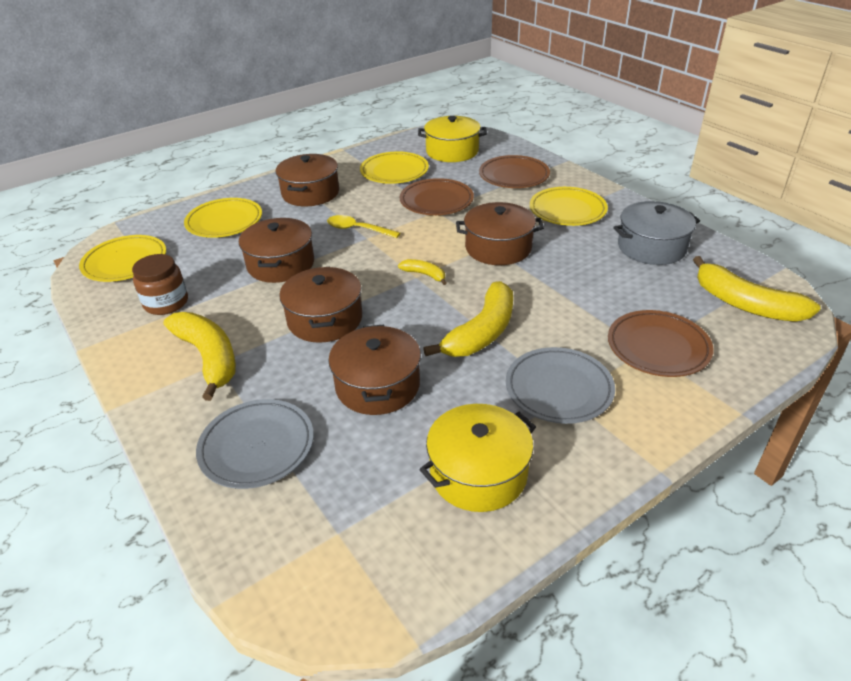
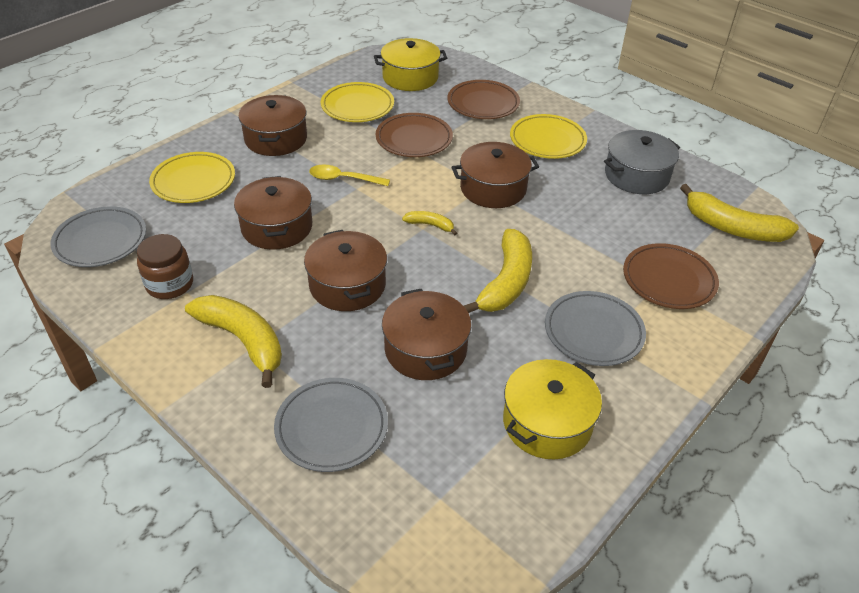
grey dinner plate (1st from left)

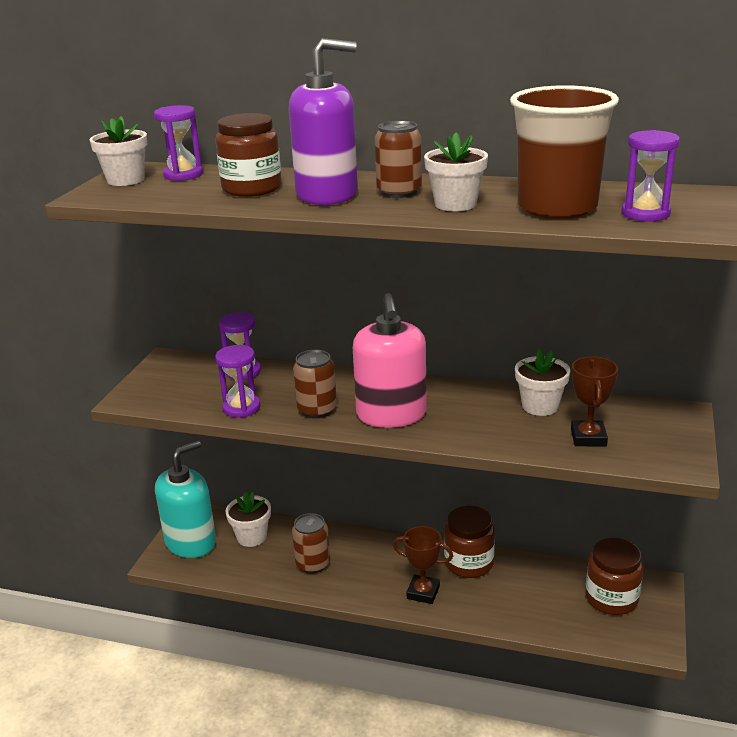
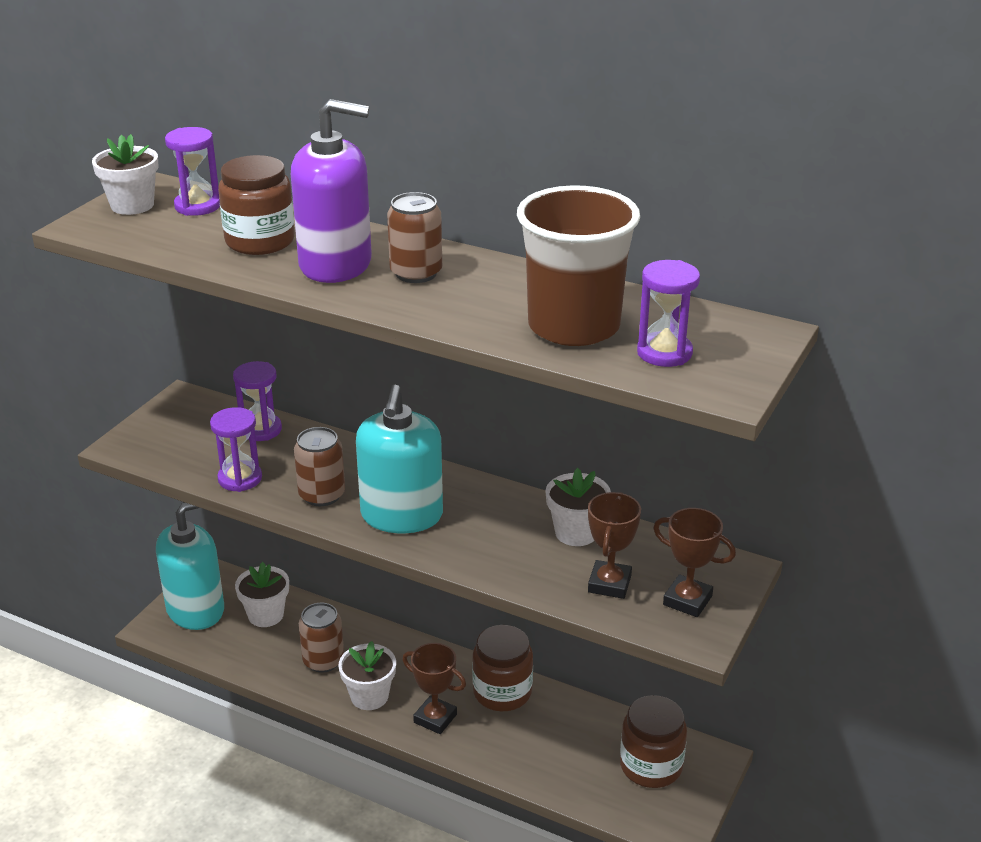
snow-white plant pot (3rd from left)
turquoise soap dispenser (2nd from left)
dark brown trophy (3rd from left)

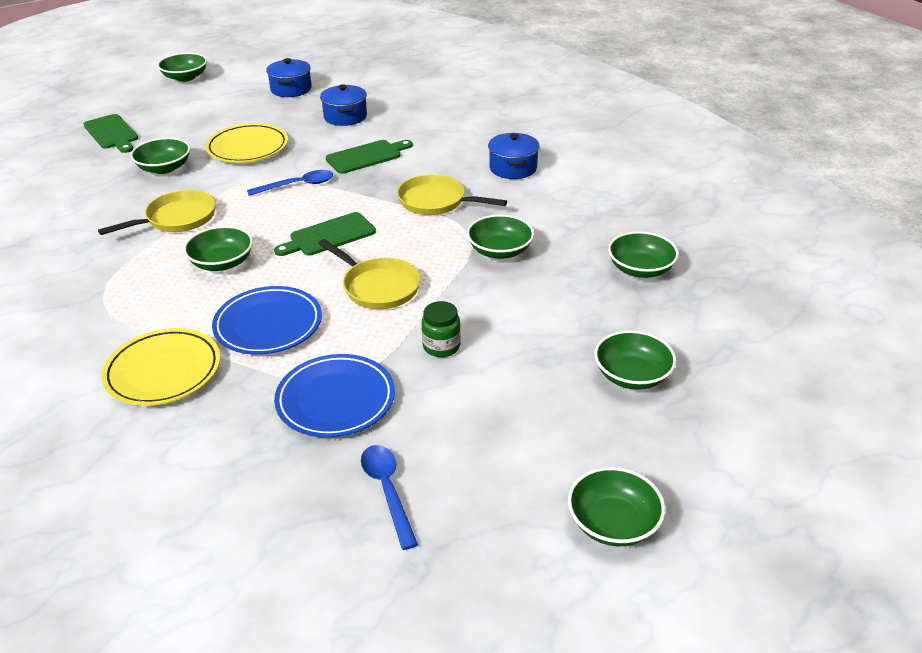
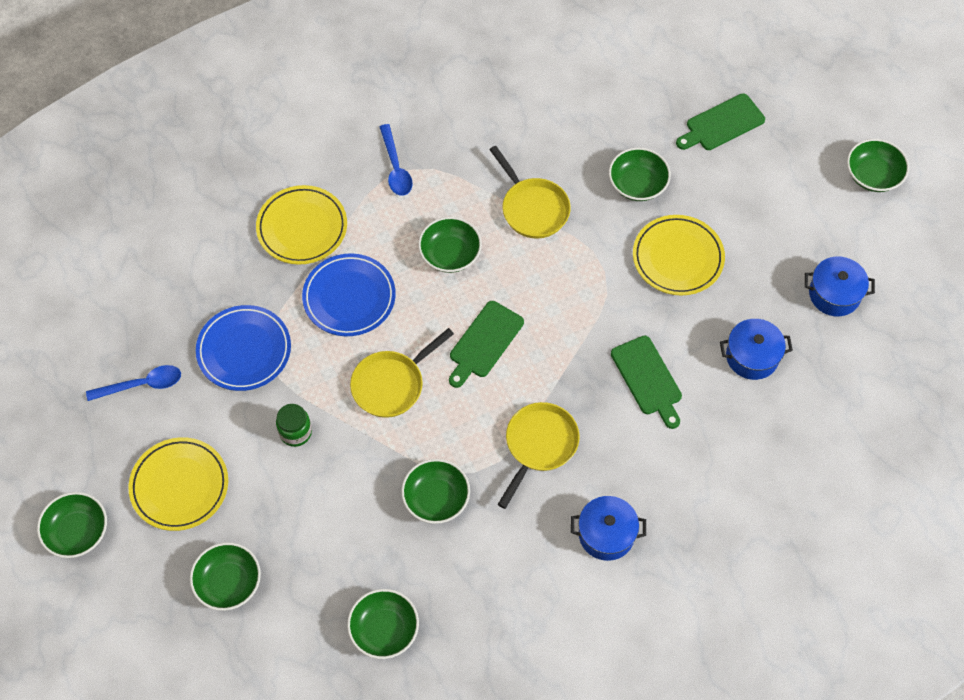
yellow dinner plate (1st from left)
cobalt tablespoon (2nd from left)
emerald cutting board (1st from left)

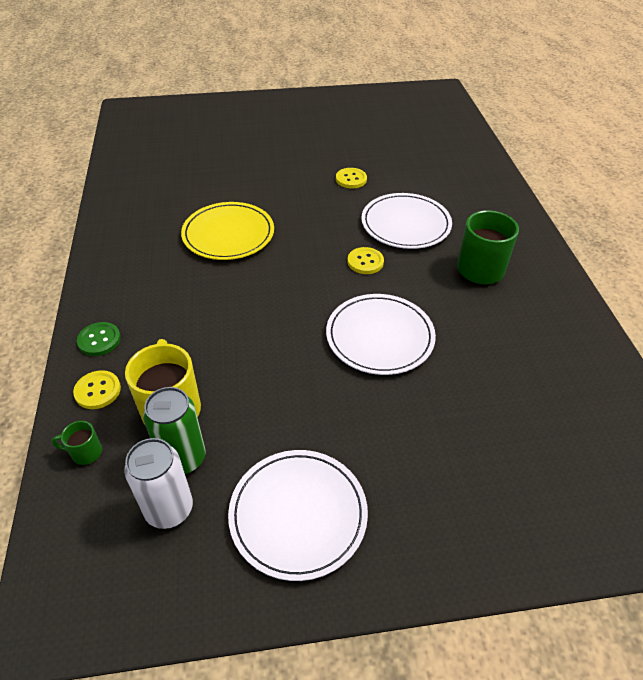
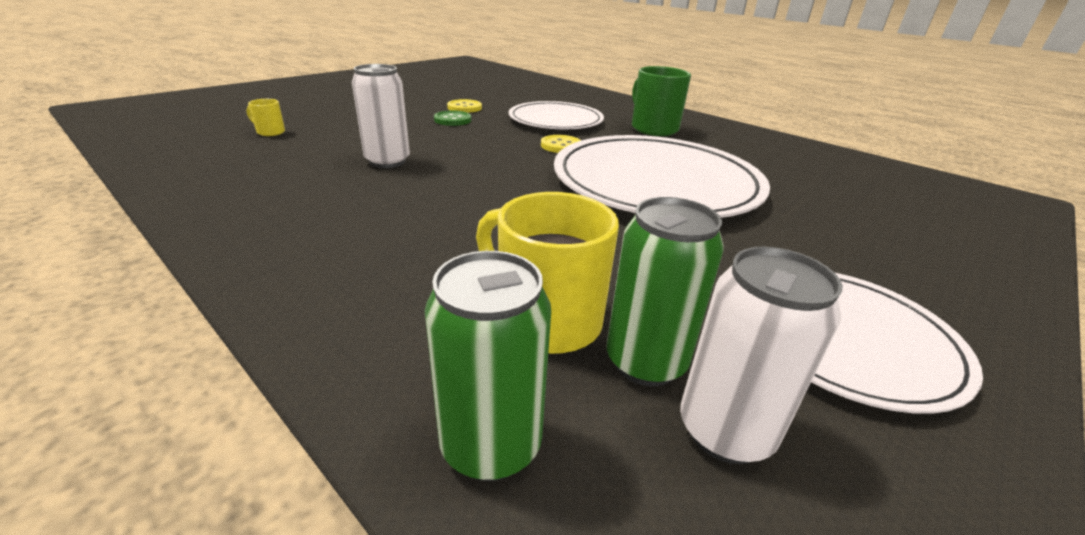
yellow coffee mug (1st from left)
snow-white tin (1st from left)
emerald tin (1st from left)
emerald shirt button
snow-white dinner plate (2nd from left)
yellow shirt button (1st from left in the first image)

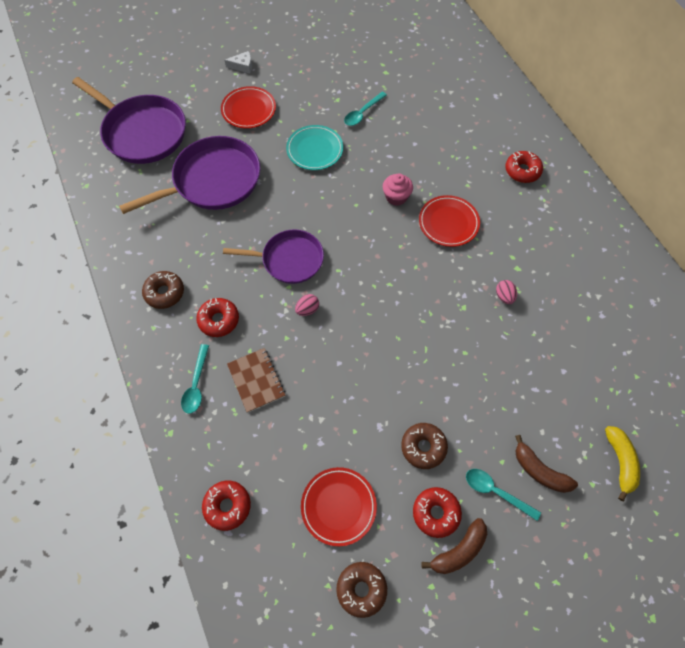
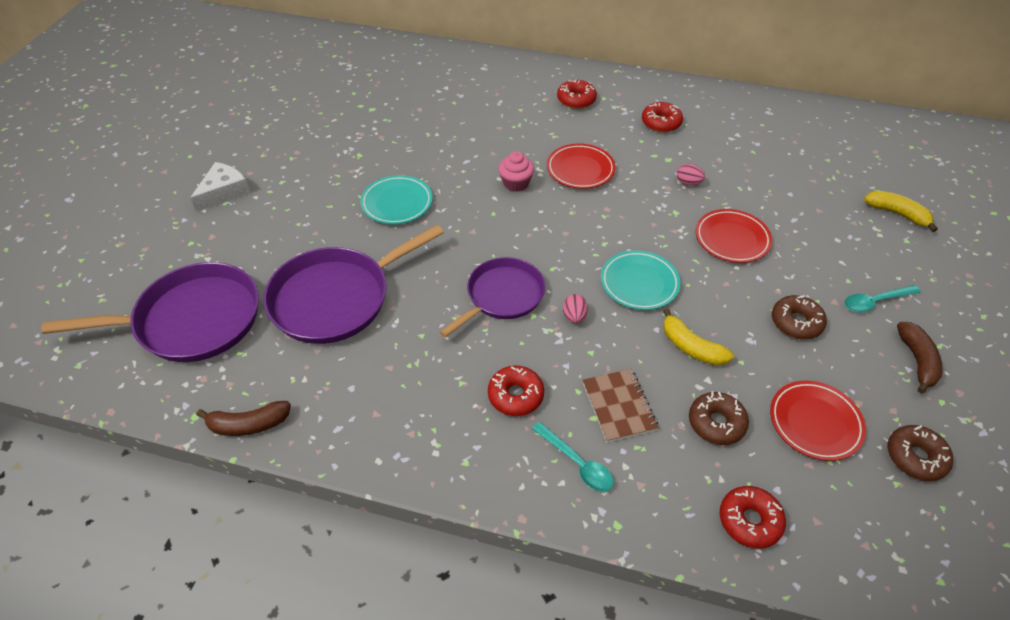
snow-white cheese wedge
dark brown banana fruit (1st from left)
purple frying pan (2nd from left)
dark brown exercise book
turquoise dinner plate (2nd from left)
scarlet doughnut (3rd from left)
yellow banana fruit (1st from left)
dark brown doughnut (1st from left)
scarlet dinner plate (2nd from left)
turquoise tablespoon (2nd from left in the first image)

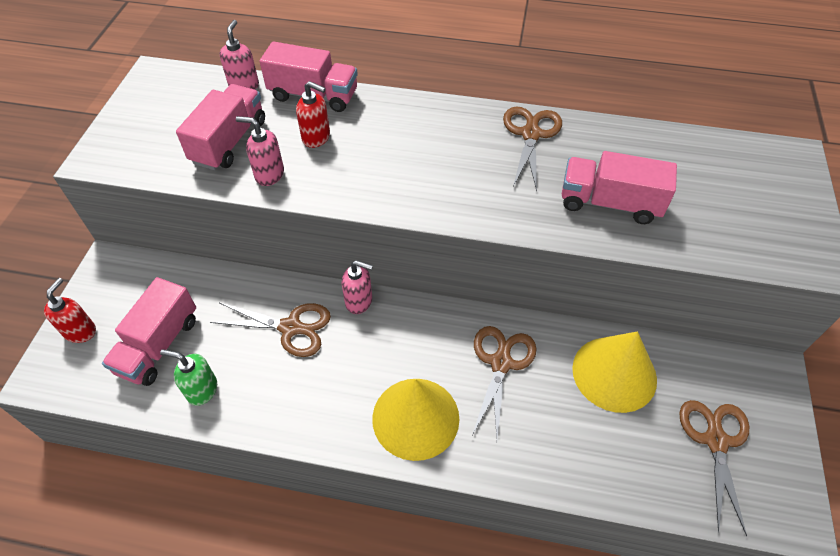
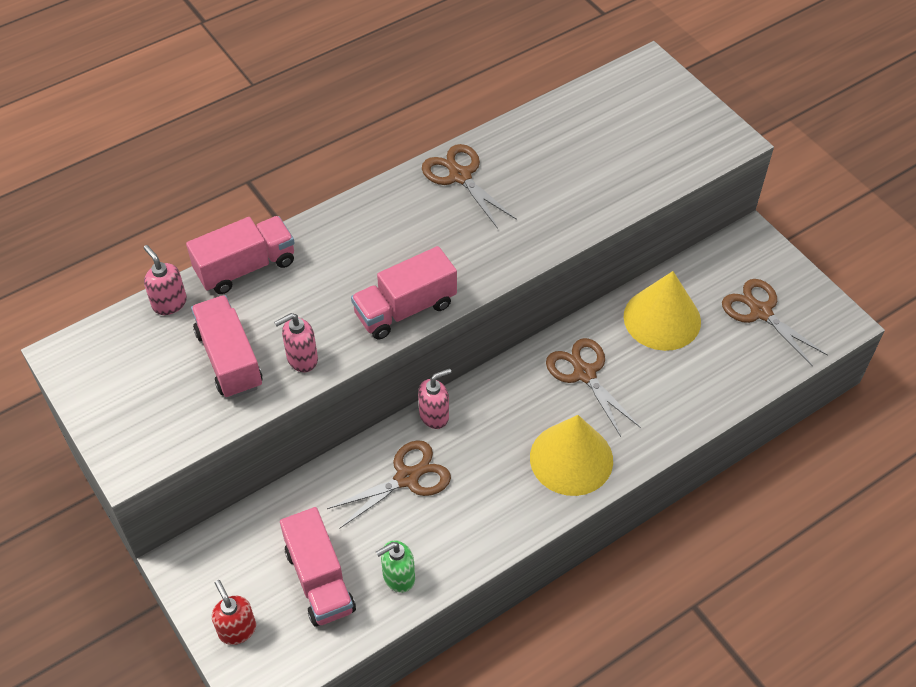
rosy truck (4th from left)
scarlet soap dispenser (2nd from left in the first image)

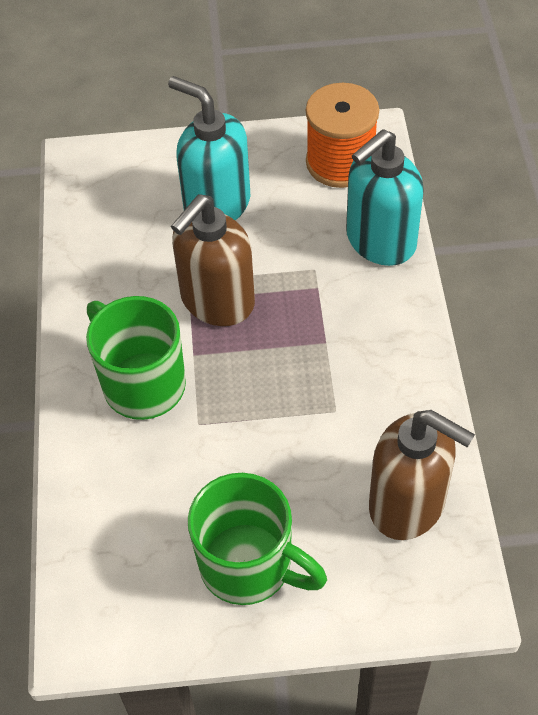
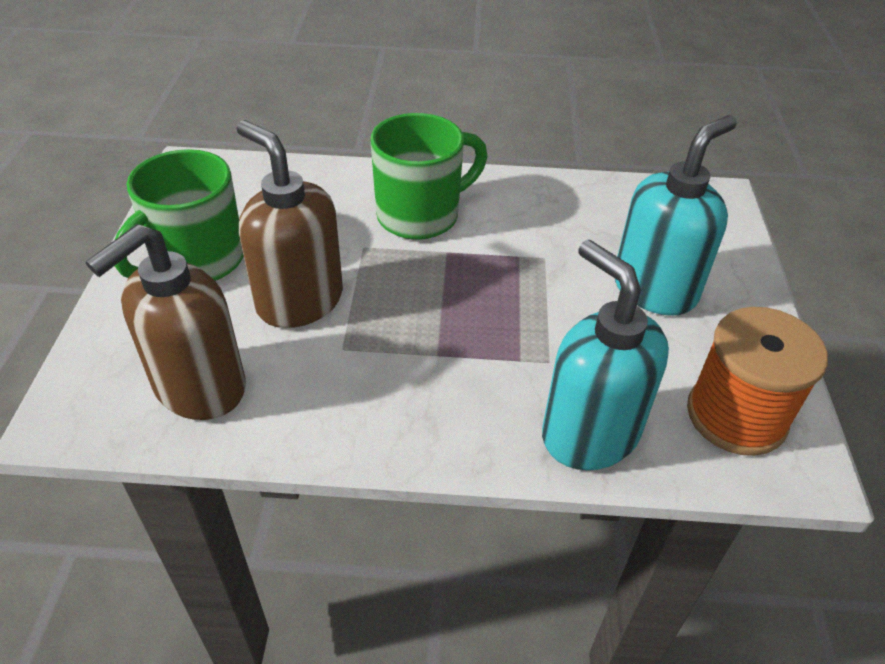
dark brown soap dispenser (2nd from left)

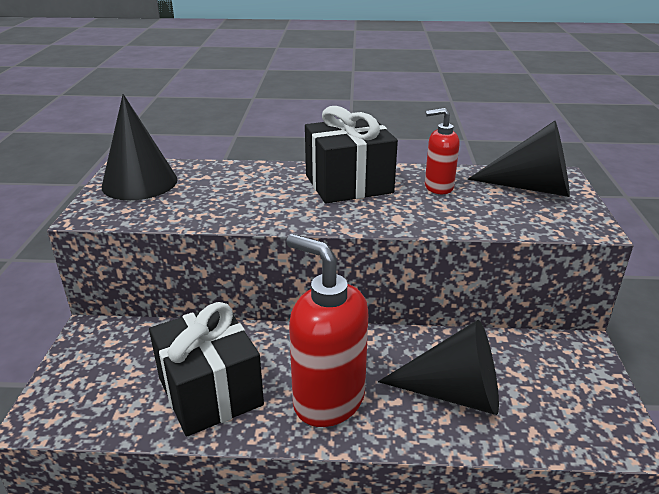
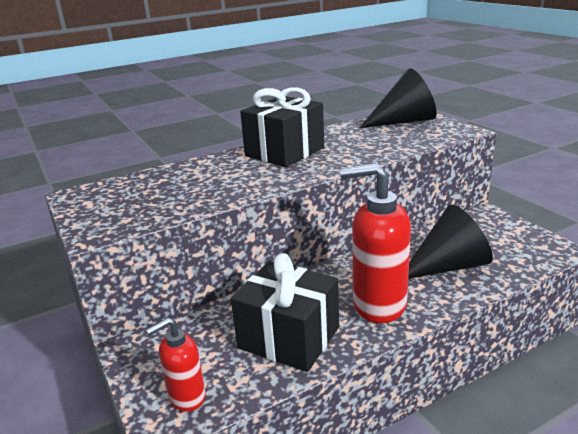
scarlet soap dispenser (1st from left)
black cone (1st from left in the first image)

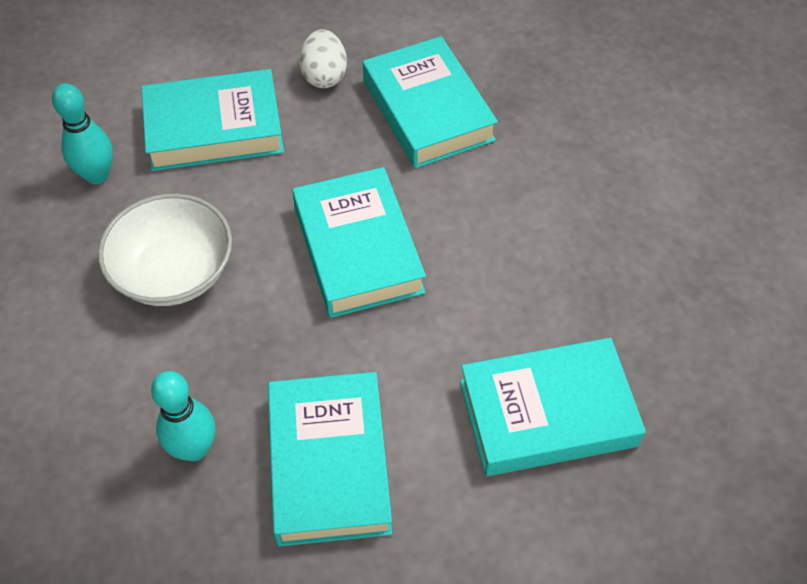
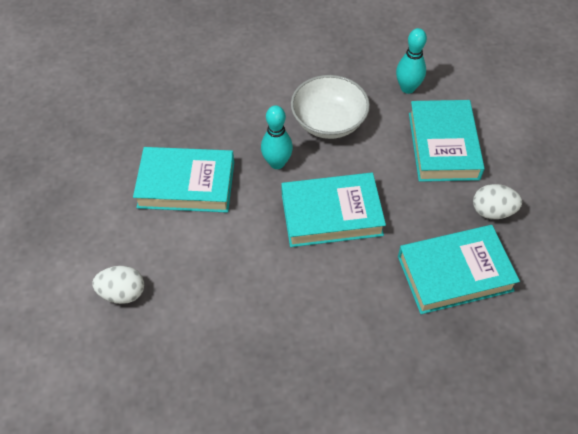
snow-white egg shape (1st from left)
turquoise skittle (1st from left)
turquoise hardback (5th from left in the first image)

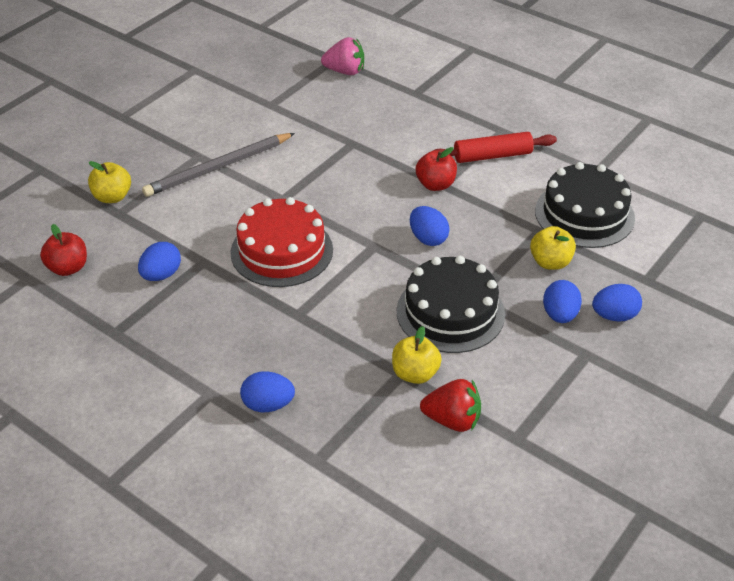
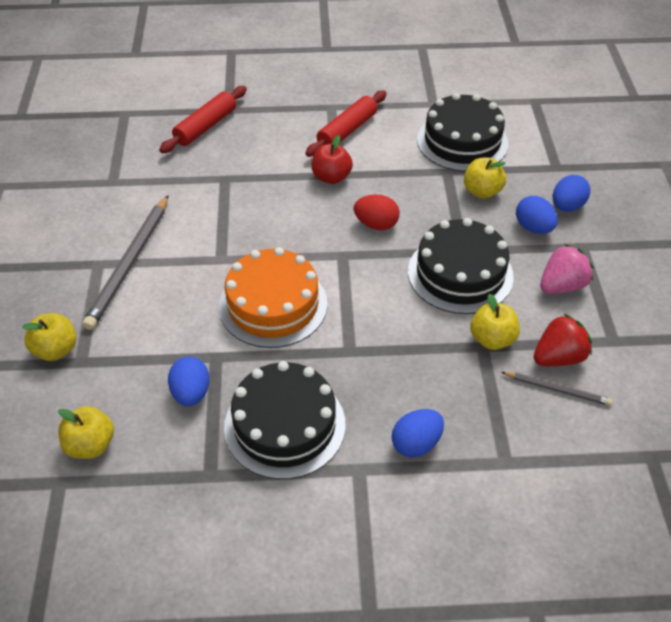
yellow apple fruit (2nd from left)
scarlet rolling pin (1st from left)
orange-coloured layer cake
black layer cake (1st from left)
scarlet egg shape
grey pencil (2nd from left)
rosy strawberry

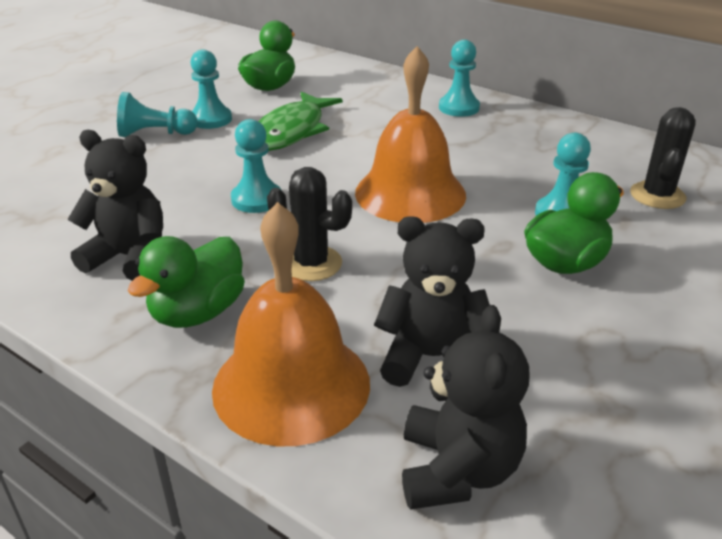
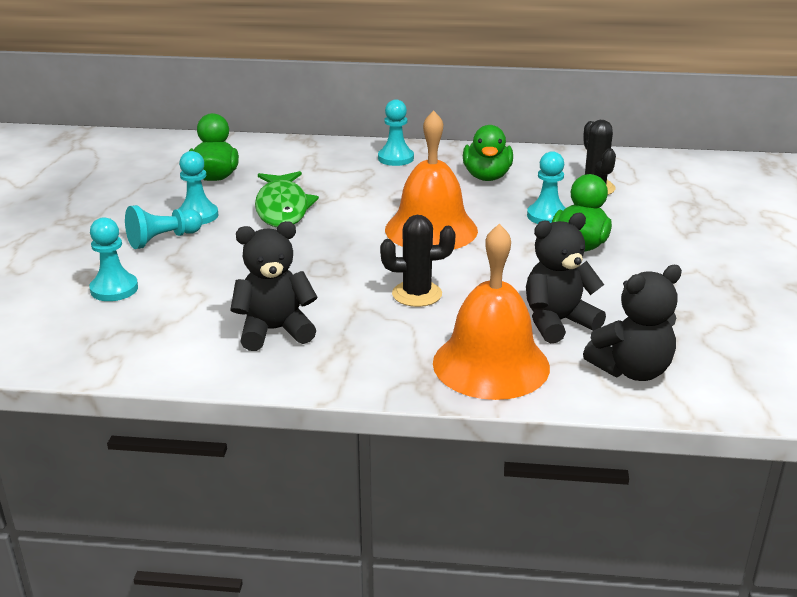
turquoise pawn (1st from left)
emerald toy duck (2nd from left)
black teddy (3rd from left)

